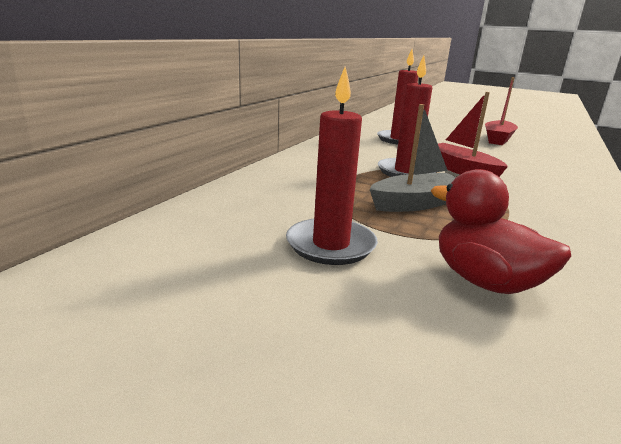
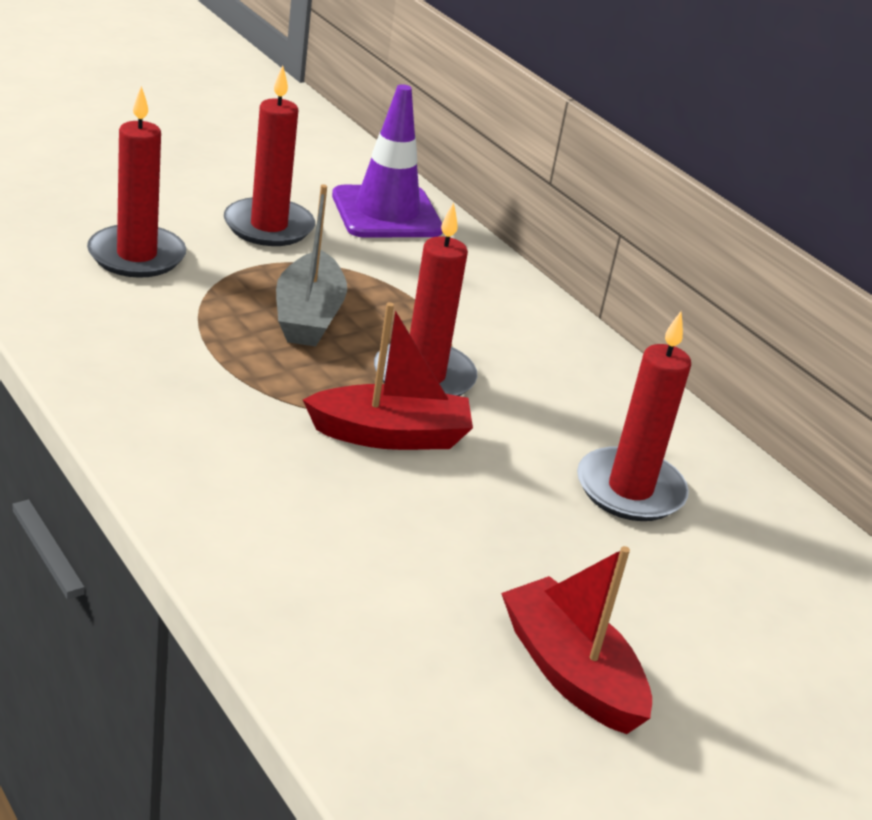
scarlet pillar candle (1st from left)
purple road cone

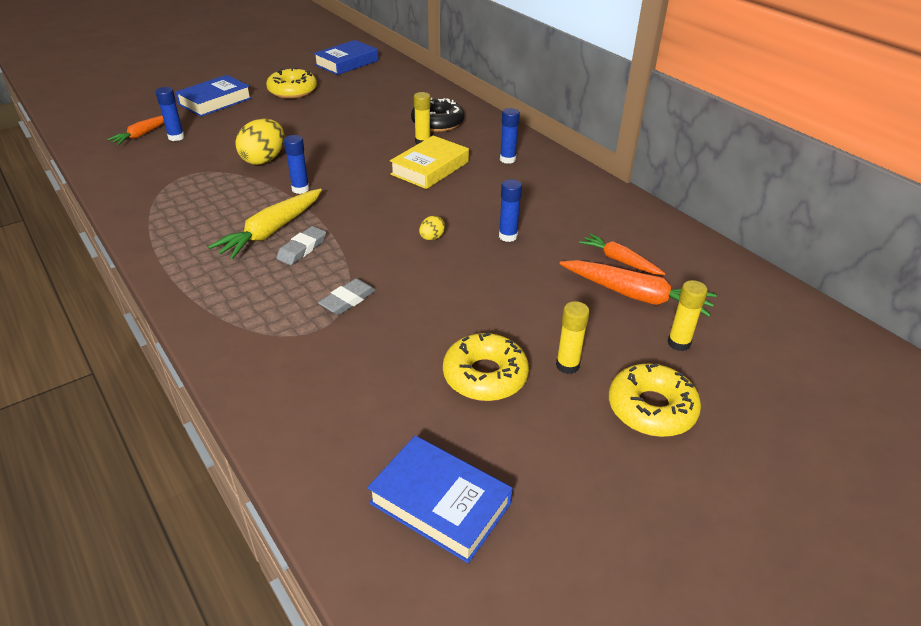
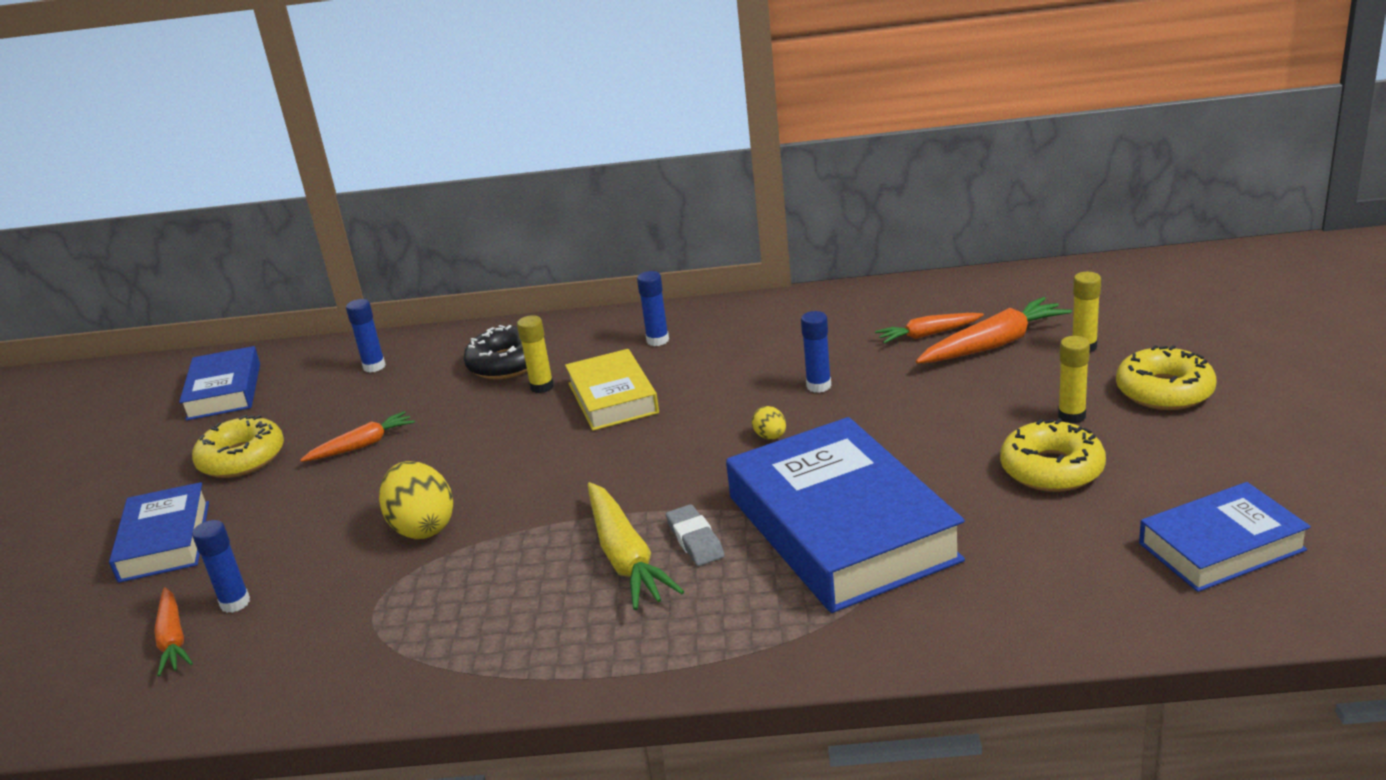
orange-coloured toy carrot (2nd from left)
cobalt glue stick (2nd from left)
cobalt hardback (3rd from left)

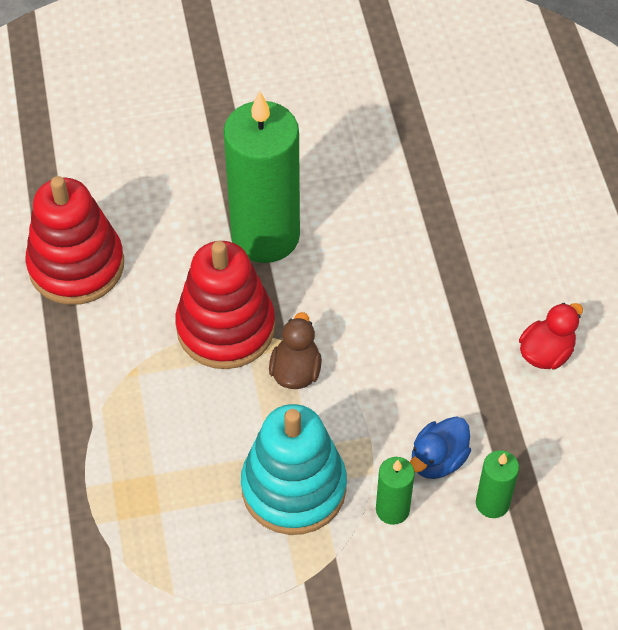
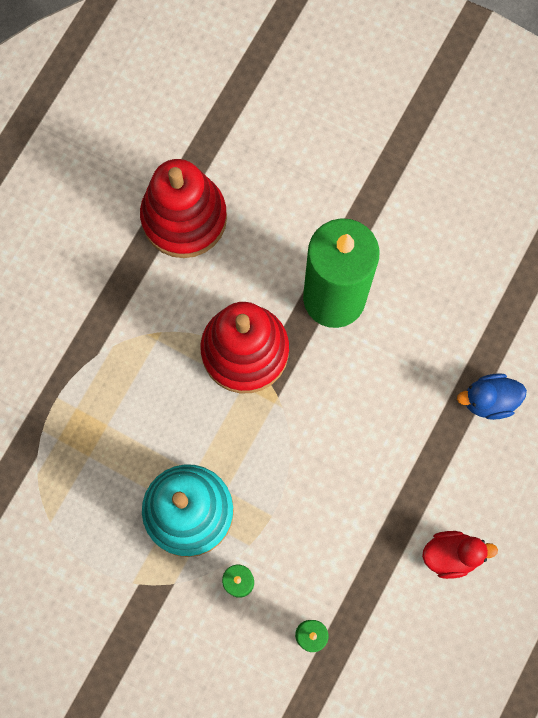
cobalt toy duck
dark brown toy duck

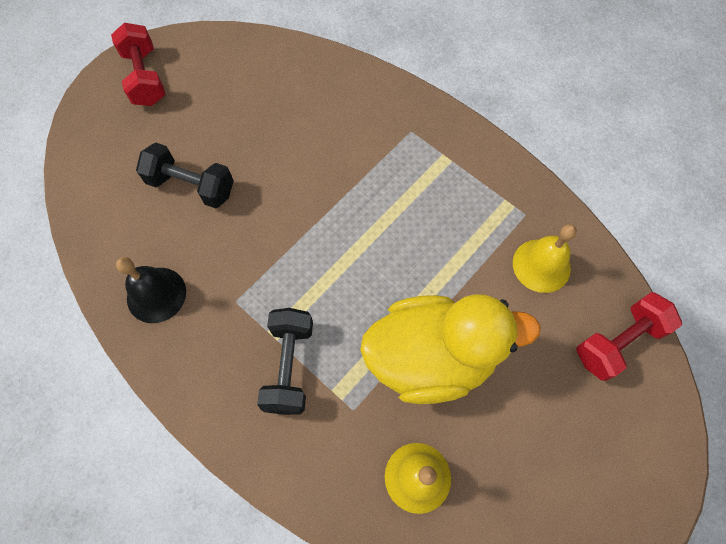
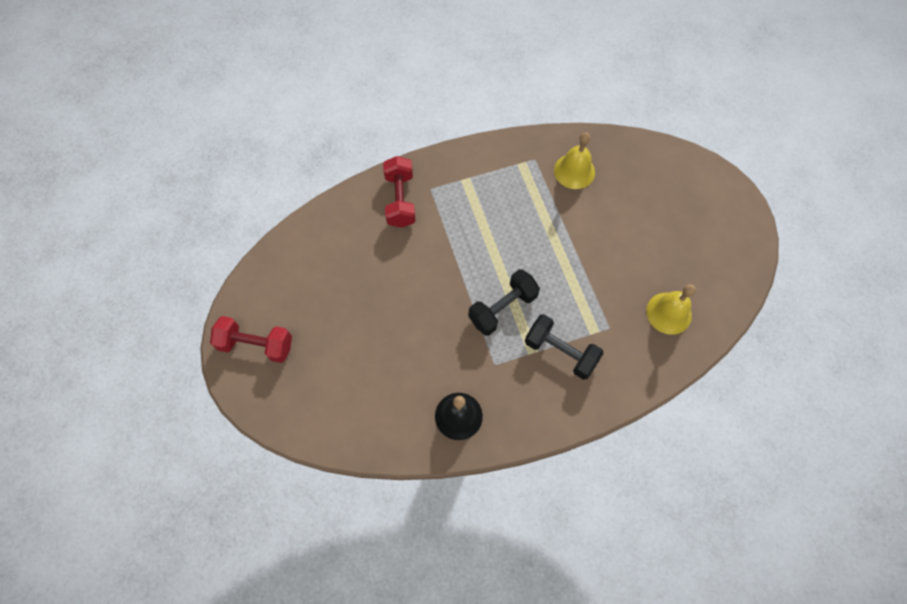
scarlet dumbbell (2nd from left)
black dumbbell (1st from left)
yellow toy duck

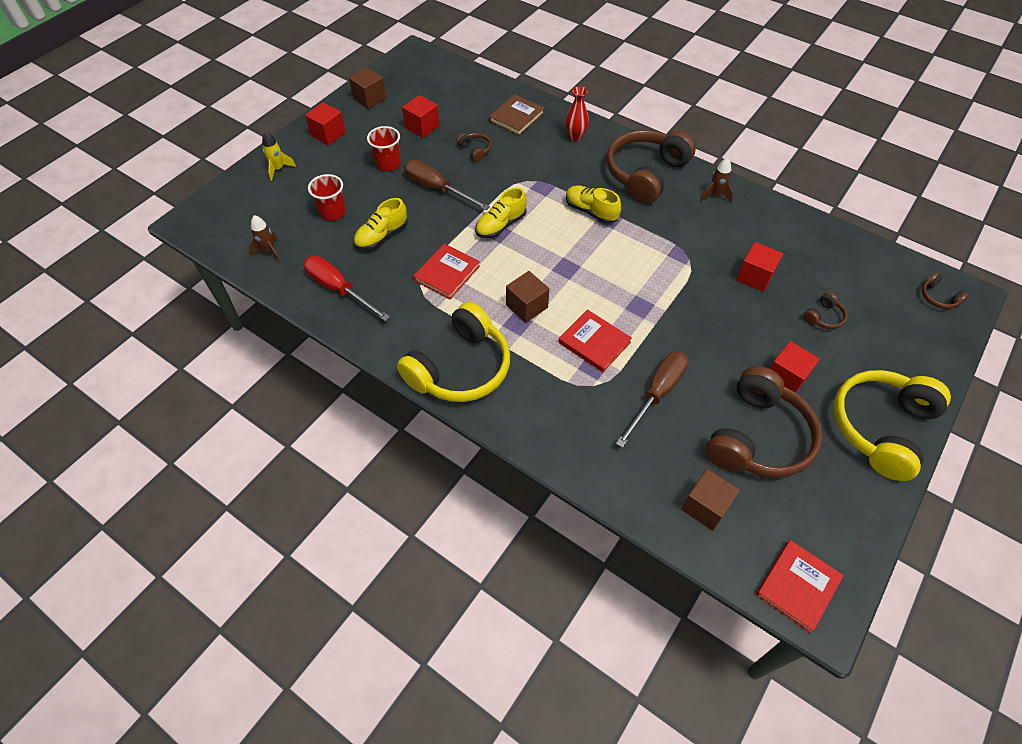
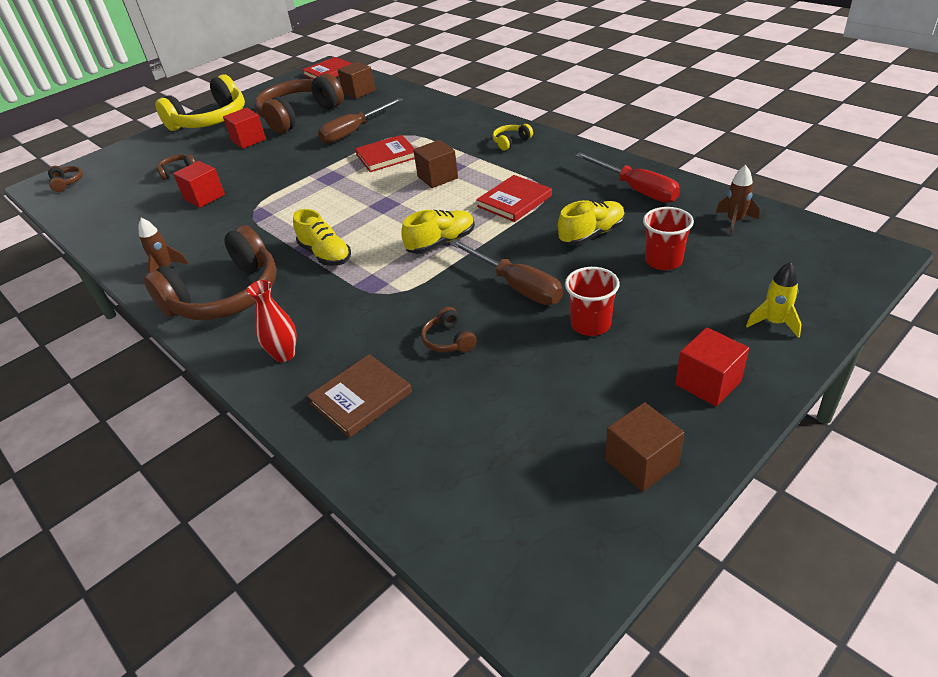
scarlet hardback (2nd from left)
yellow headphones (2nd from left)
scarlet block (2nd from left in the first image)

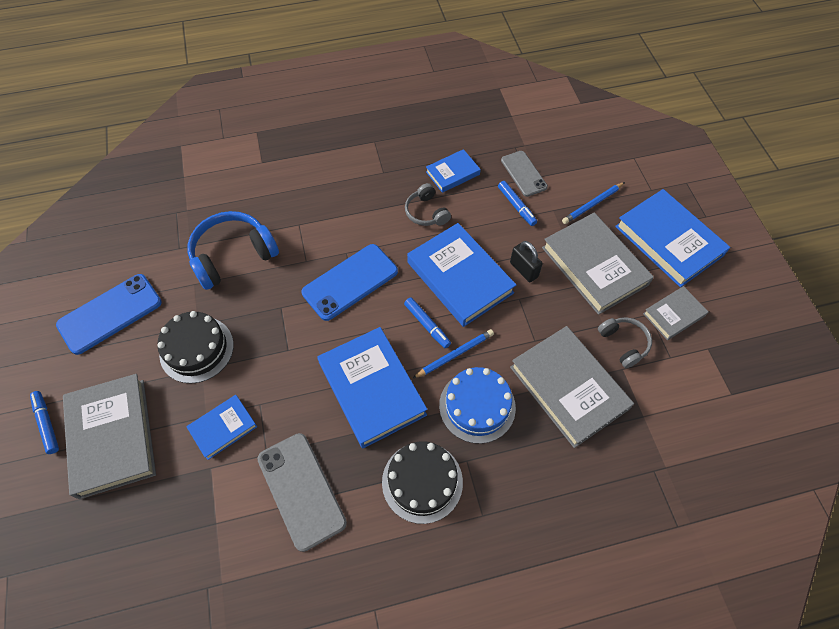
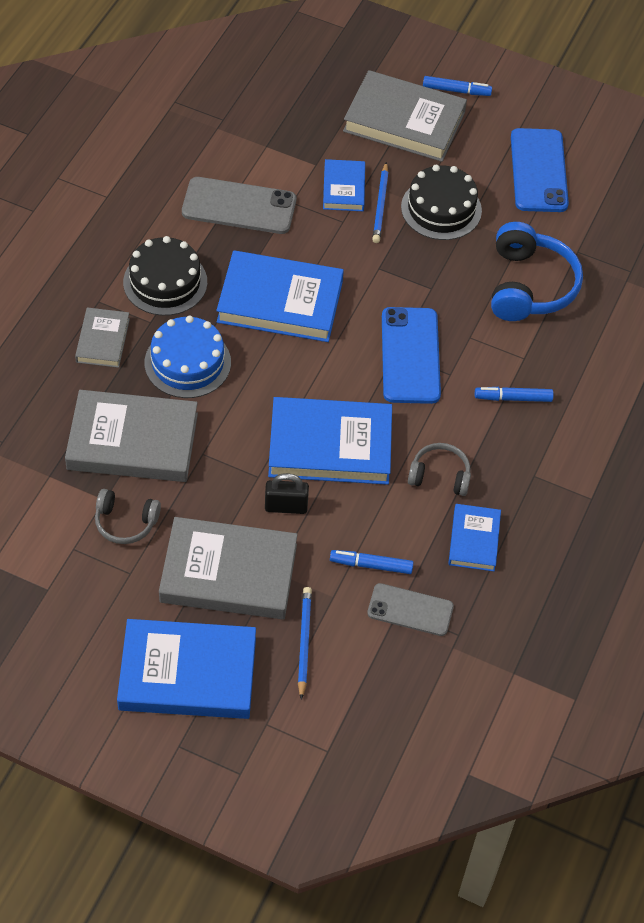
grey hardback (1st from left)
cobalt pencil (2nd from left)
cobalt felt pen (3rd from left)

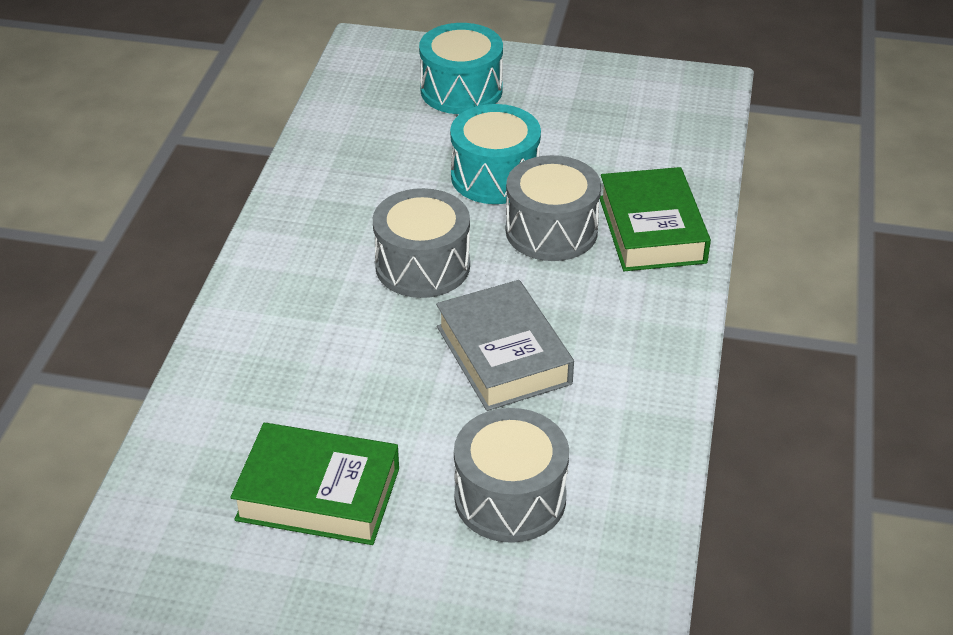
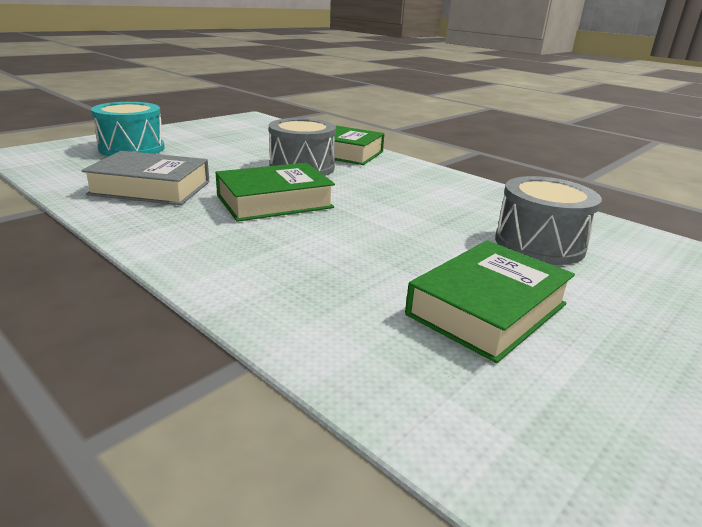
grey hardback
emerald hardback (1st from left)
turquoise snare drum (2nd from left in the first image)

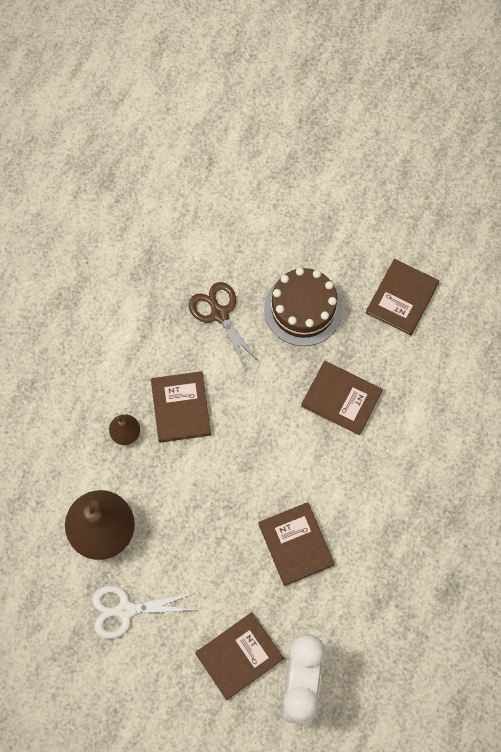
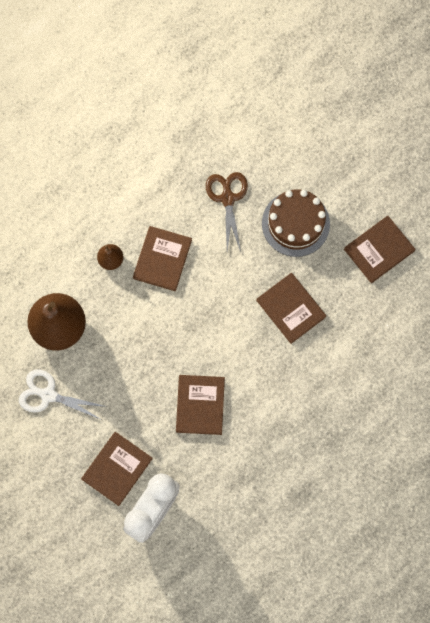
dark brown hardback (1st from left)

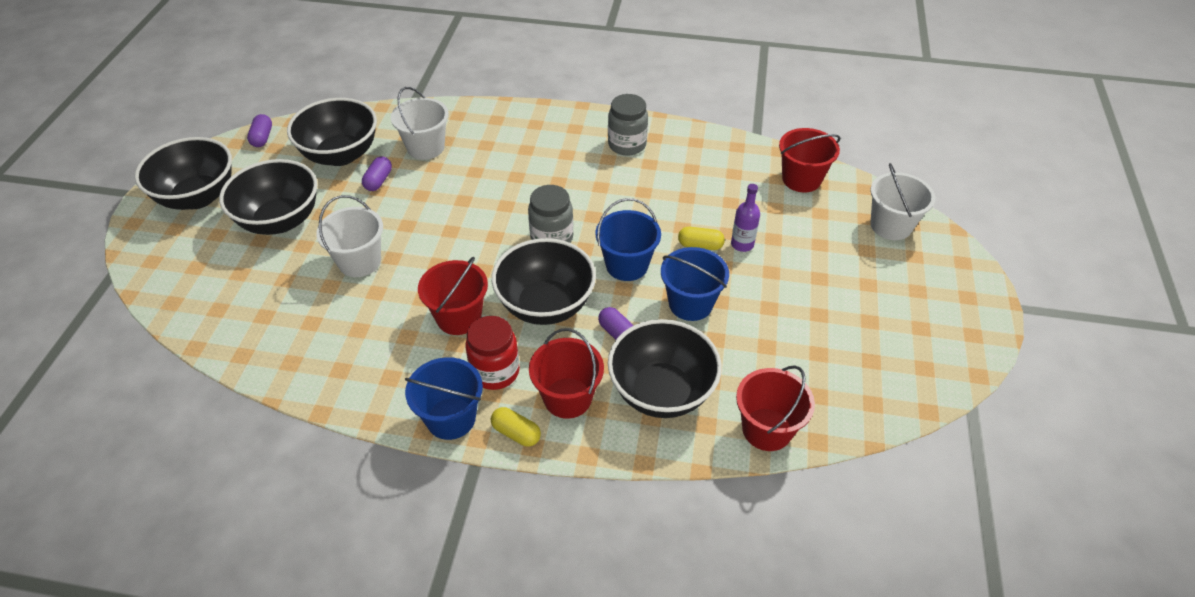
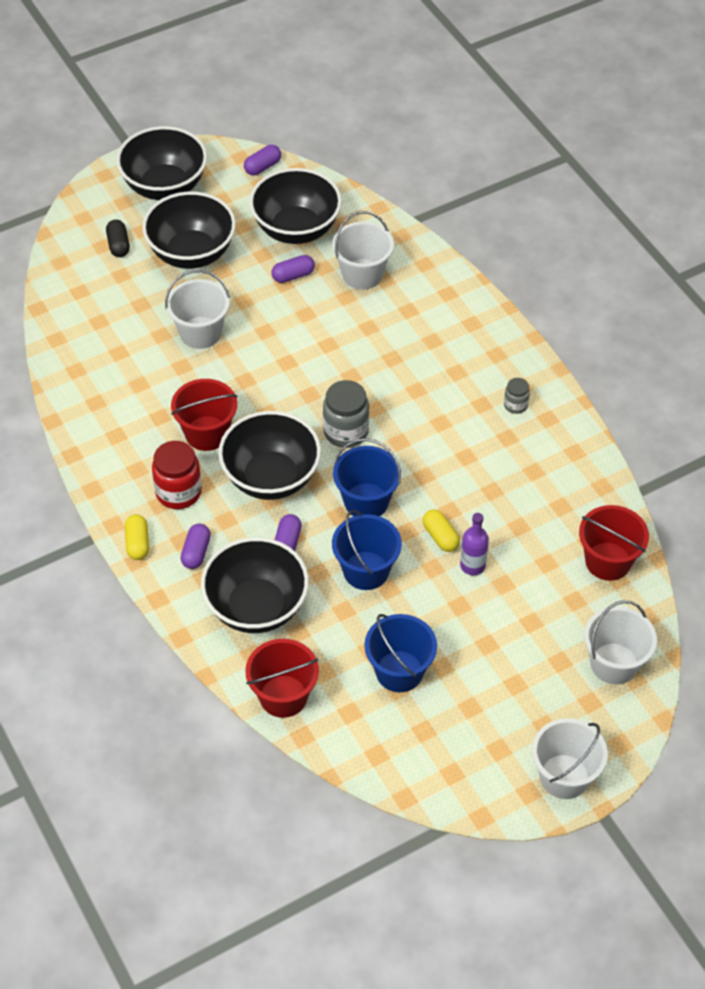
black capsule
purple capsule (1st from left)
cobalt pail (3rd from left)
grey jam jar (2nd from left)
snow-white pail (3rd from left)

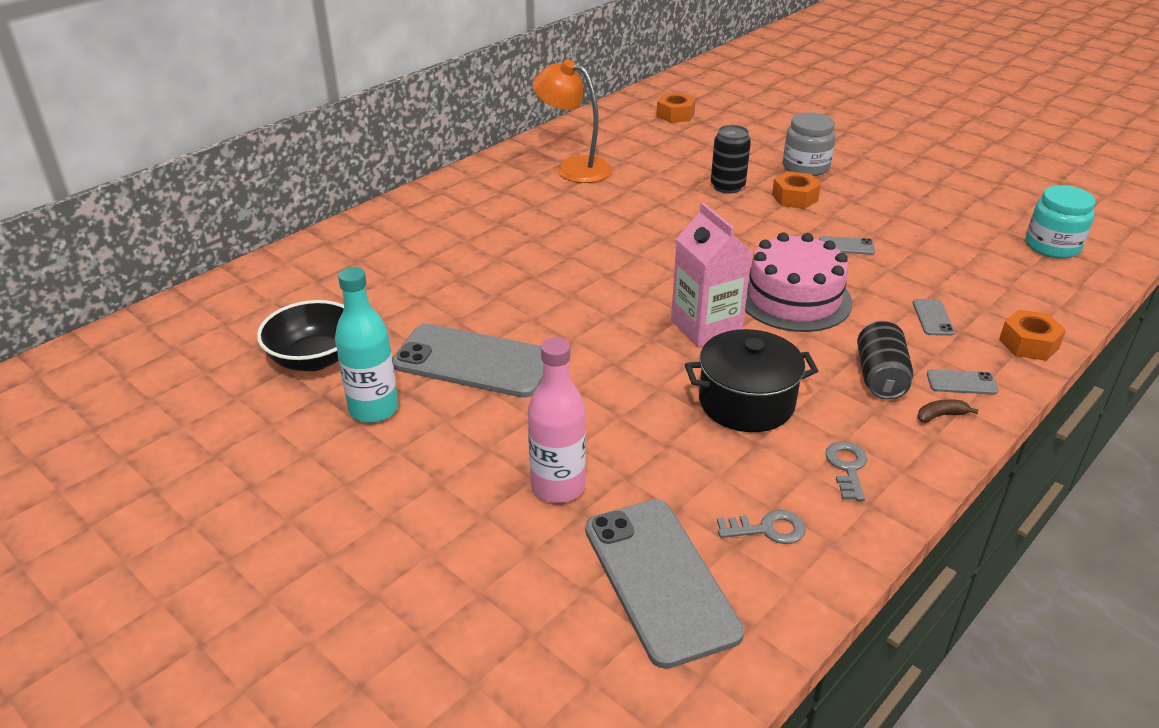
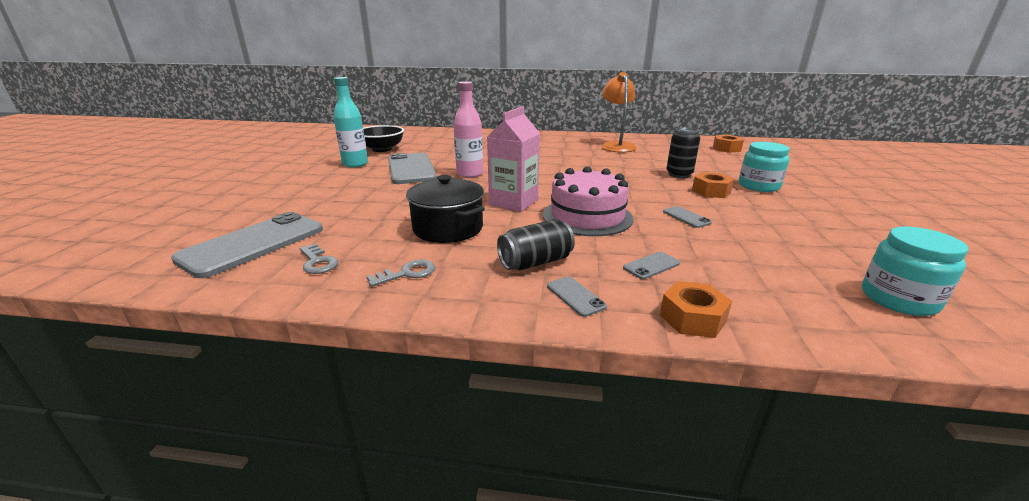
rosy drink bottle
turquoise jam jar (1st from left)
dark brown banana fruit

